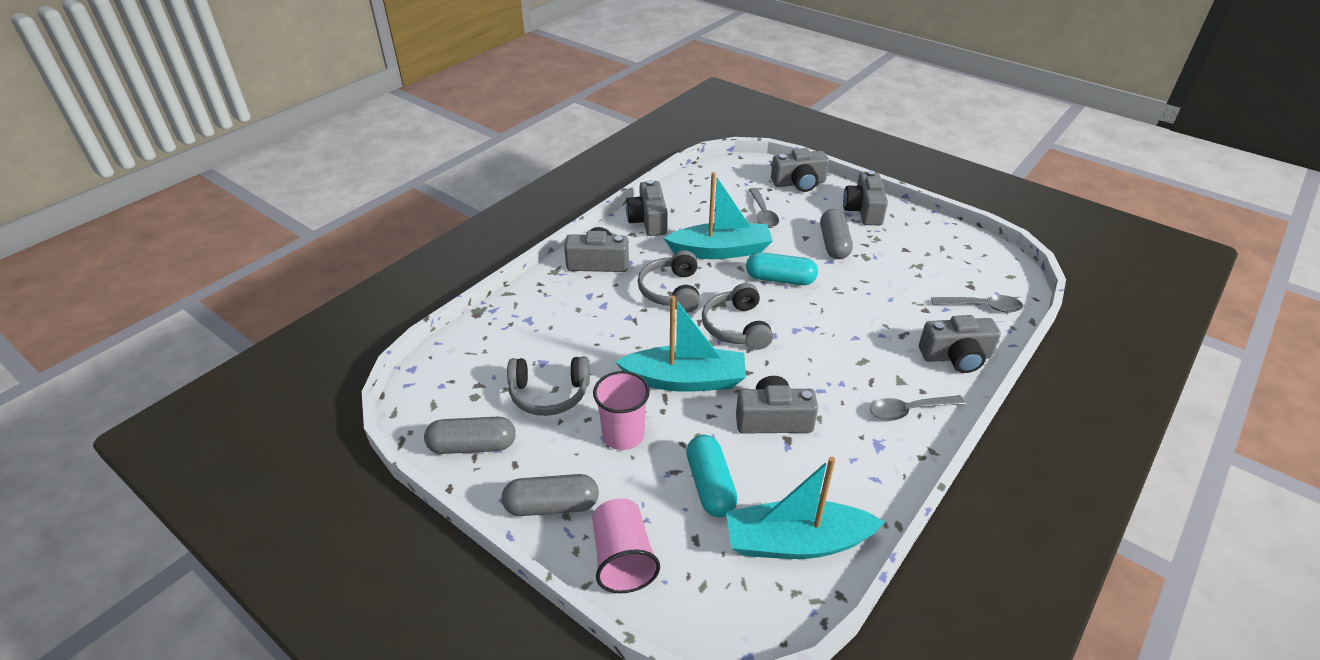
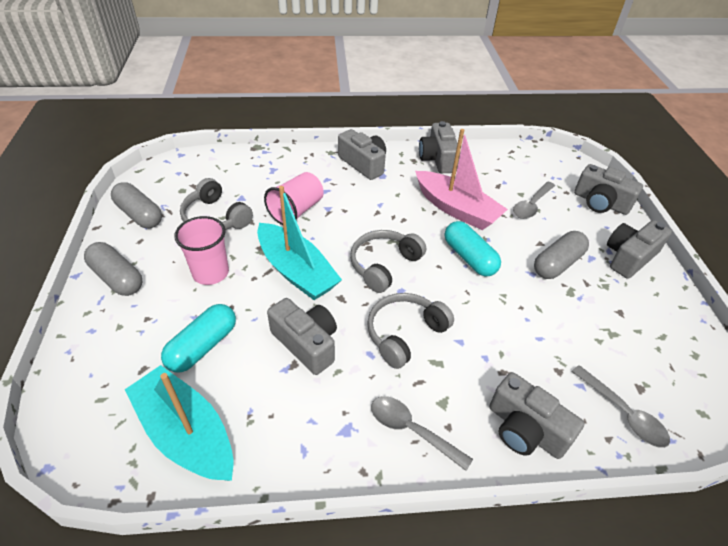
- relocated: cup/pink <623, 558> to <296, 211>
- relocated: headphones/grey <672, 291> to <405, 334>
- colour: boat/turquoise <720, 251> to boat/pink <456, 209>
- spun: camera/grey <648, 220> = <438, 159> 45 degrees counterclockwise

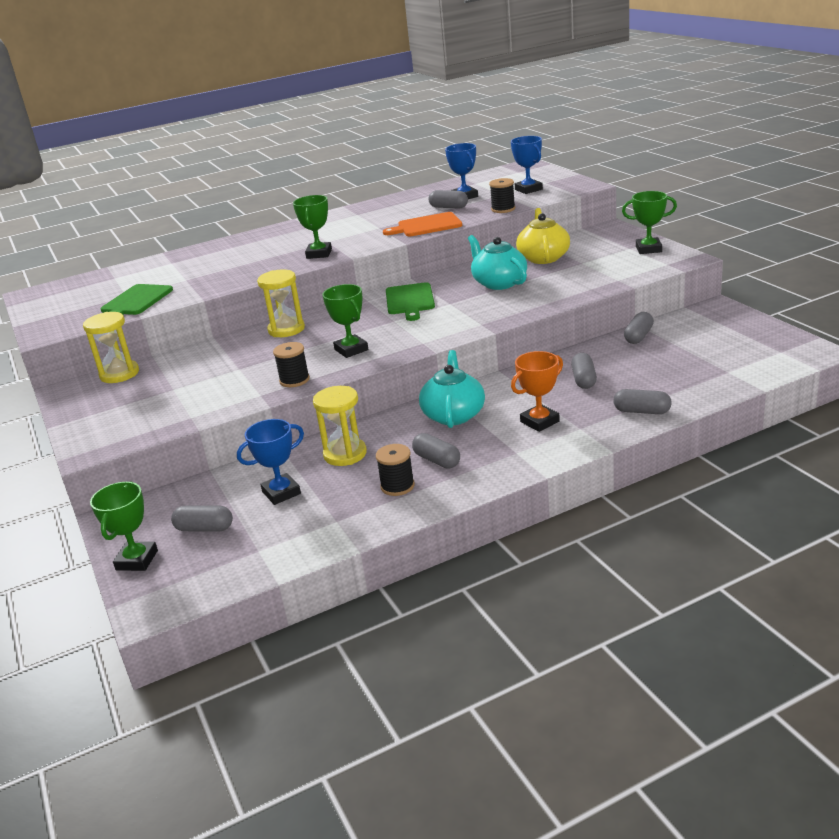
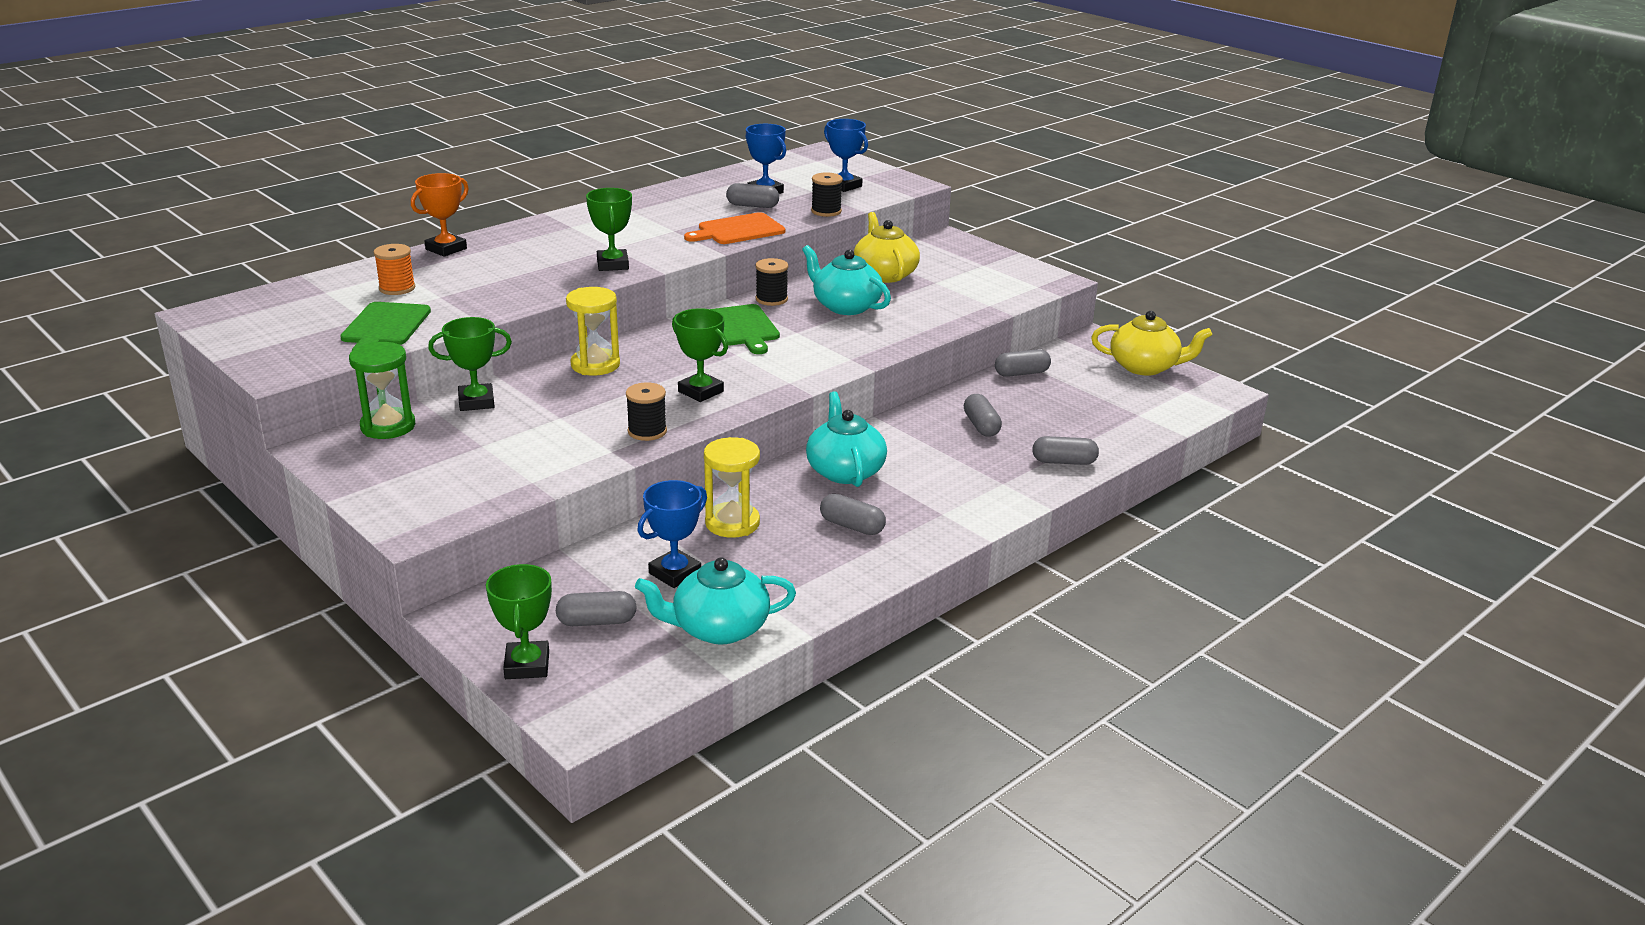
- colour: hourglass/yellow <119, 374> to hourglass/green <388, 426>
- appeared: spool/orange <397, 288>
- relocated: trophy/orange <539, 421> to <446, 249>
- relocated: trophy/green <648, 249> to <476, 402>
- appeared: teapot/turquoise <718, 628>
- relocated: spool/black <397, 486> to <771, 299>
- spun: capsule/grey <638, 336> = <1021, 373> 60 degrees clockwise
- appeared: teapot/yellow <1145, 367>

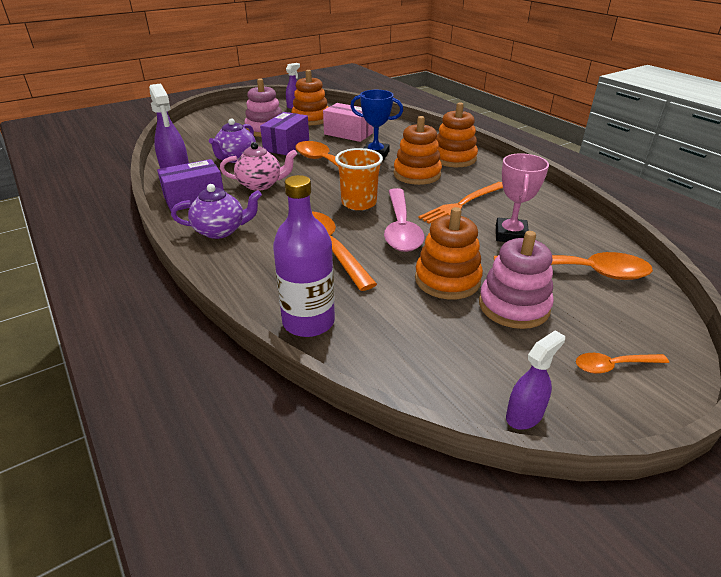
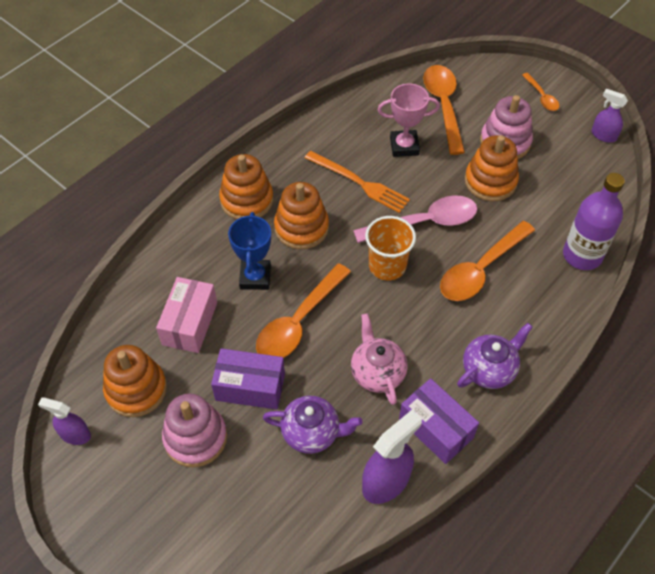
- spun: teapot/purple <221, 230> = <489, 369> 75 degrees clockwise

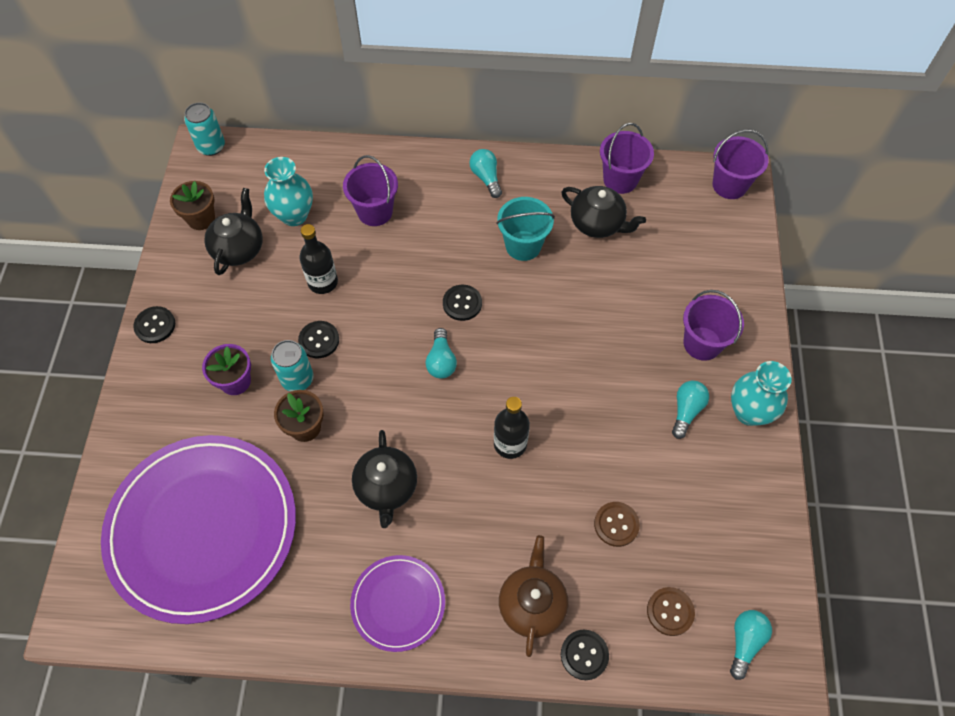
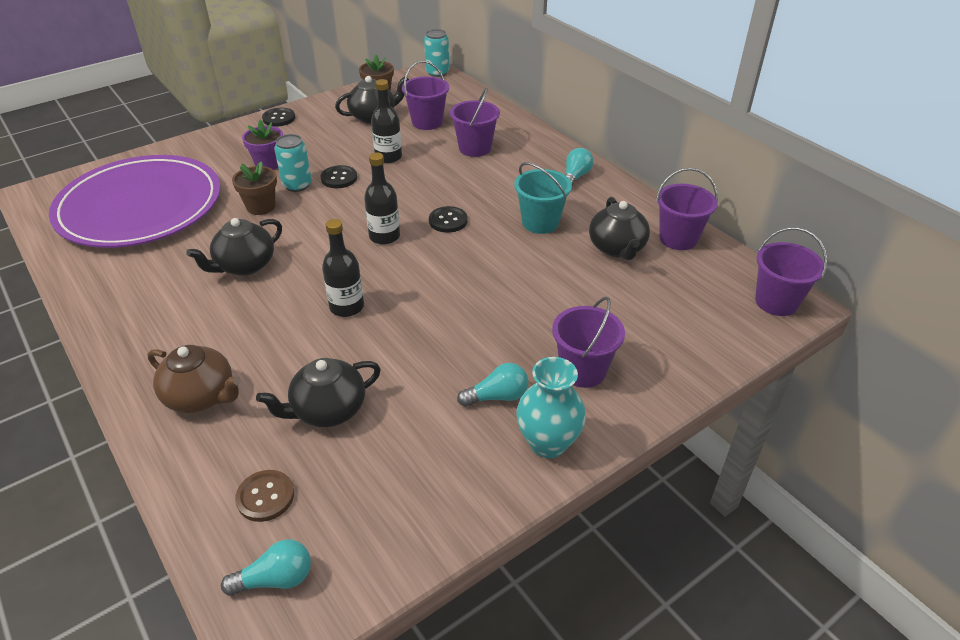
- spun: teapot/brown <532, 604> = <201, 396> 60 degrees clockwise
- exchanged: button/brown <616, 524> to teapot/black <328, 410>
- exchanged: light bulb/turquoise <441, 361> to bottle/black <384, 236>
- exchanged: vase/turquoise <294, 215> to bucket/purple <427, 122>
- missing: plate/purple <398, 603>
- missing: button/black <584, 655>

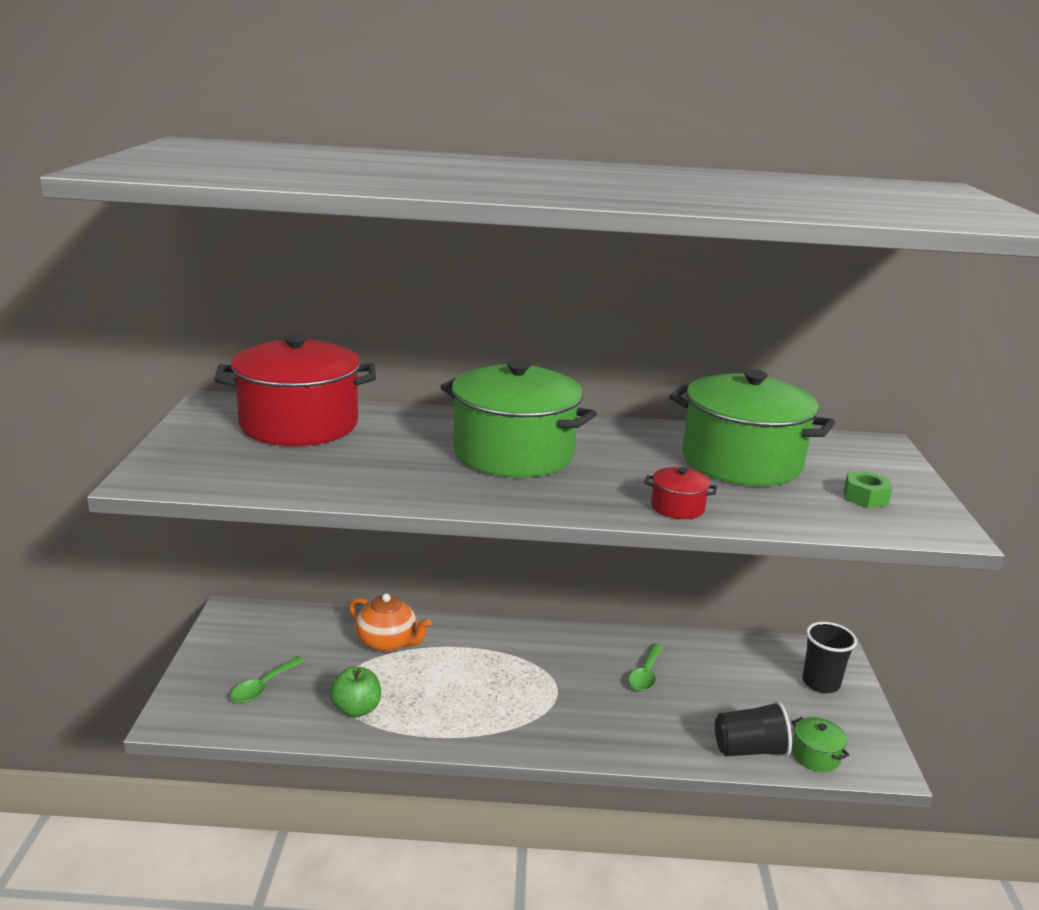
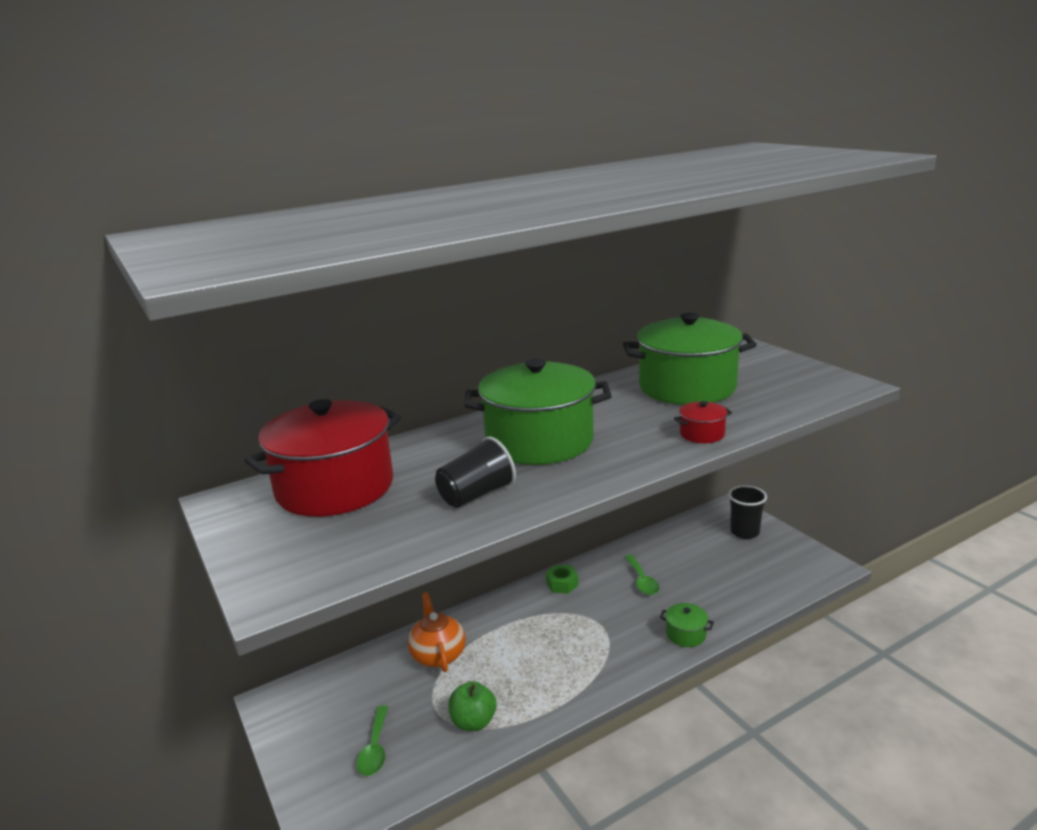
- spun: teapot/orange <388, 643> = <438, 655> 105 degrees counterclockwise
- relocated: cup/black <749, 750> to <476, 495>
- relocated: nut/green <865, 497> to <562, 584>
- relocated: pot/green <815, 756> to <686, 634>

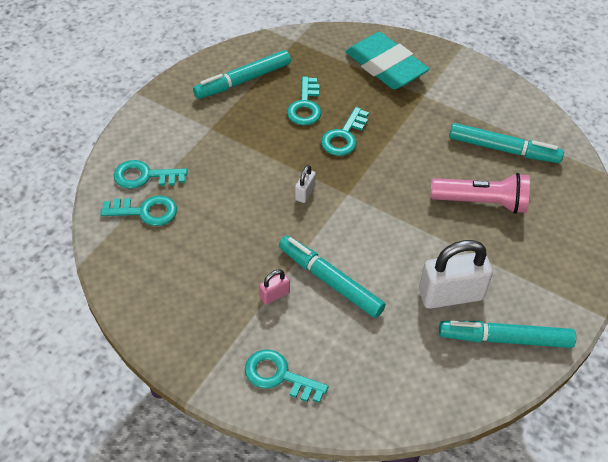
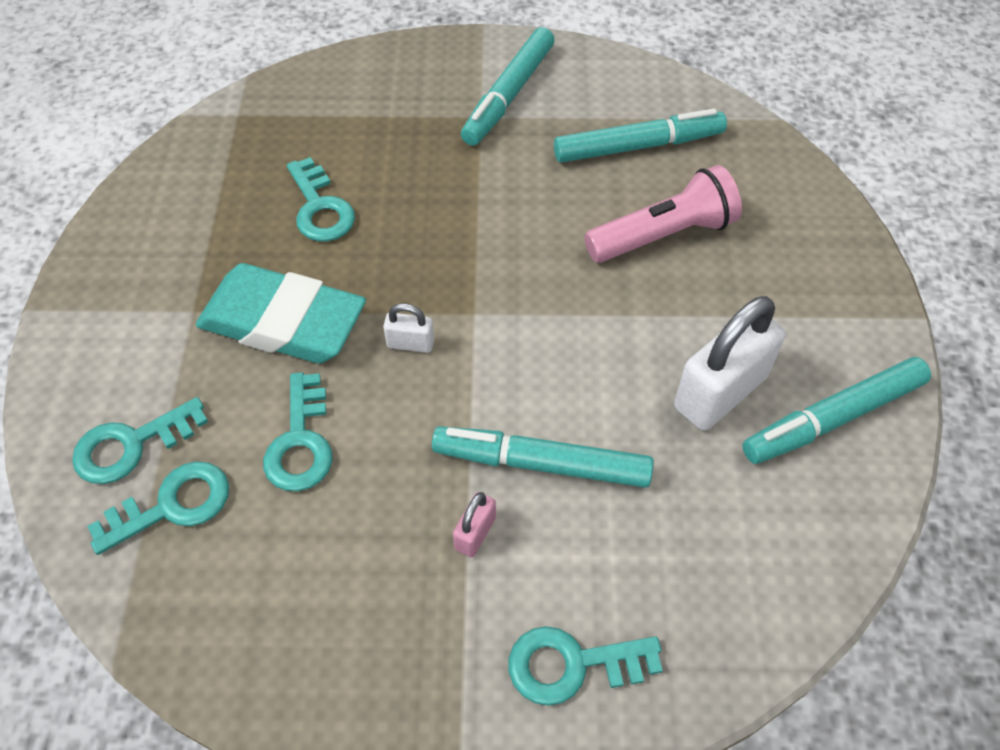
- relocated: eraser/turquoise <385, 66> to <283, 322>
- relocated: key/turquoise <344, 136> to <300, 442>
- spun: padlock/white <305, 193> = <410, 343> 75 degrees counterclockwise
- relocated: marker/turquoise <243, 81> to <509, 95>

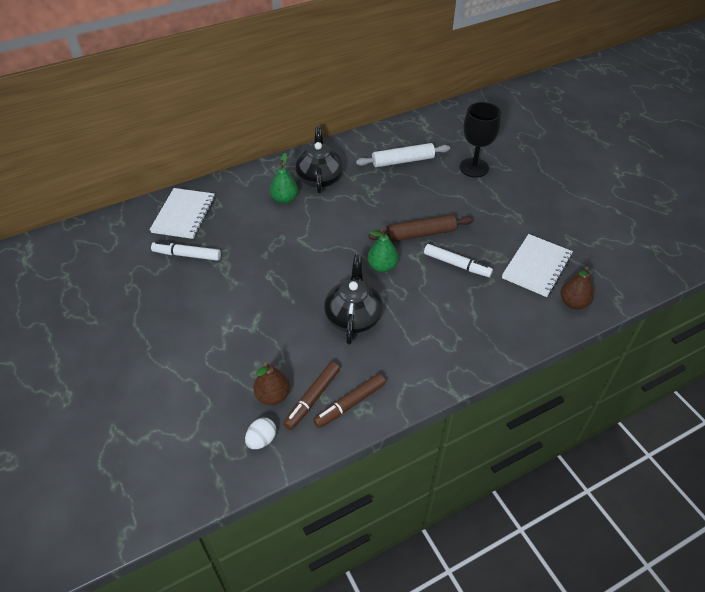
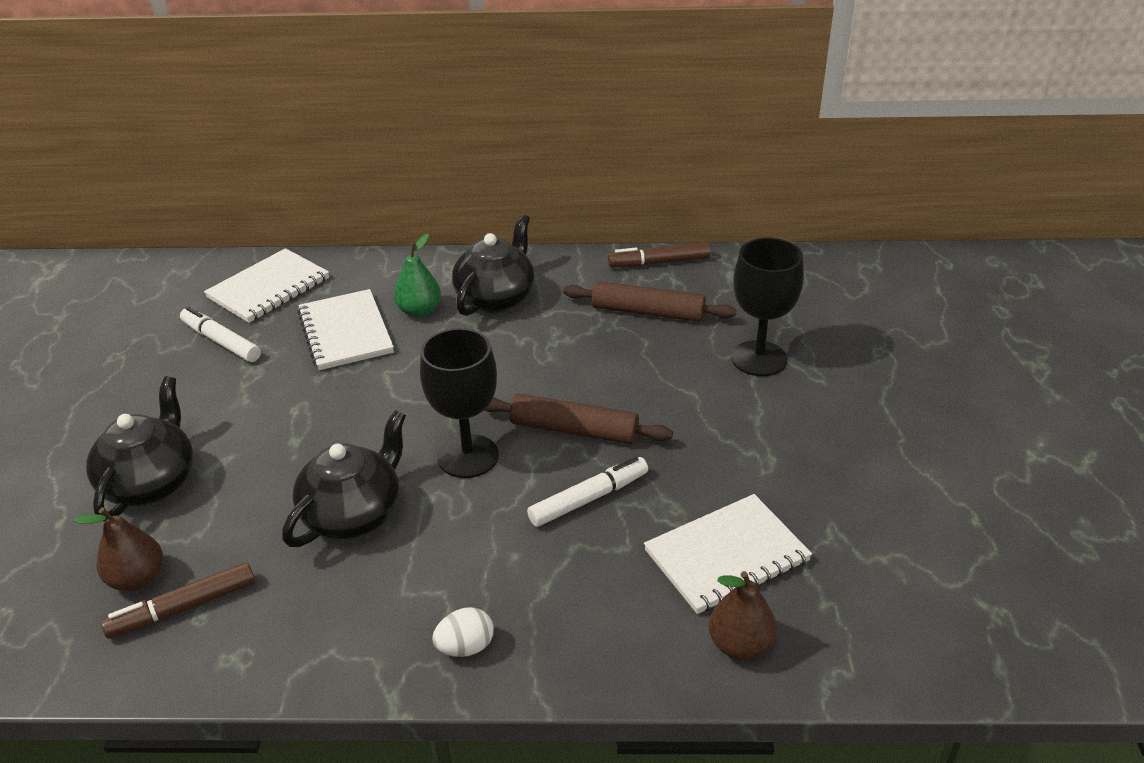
- appeared: teapot/black <151, 483>
- appeared: notebook/white <345, 332>
- exchanged: pear/green <382, 266> to goblet/black <468, 456>
- relocated: egg/white <261, 440> to <465, 647>
- spun: marker/white <456, 264> = <588, 499> 90 degrees counterclockwise
- colour: rolling pin/white <403, 161> to rolling pin/brown <647, 312>
- relocated: marker/brown <350, 404> to <659, 262>

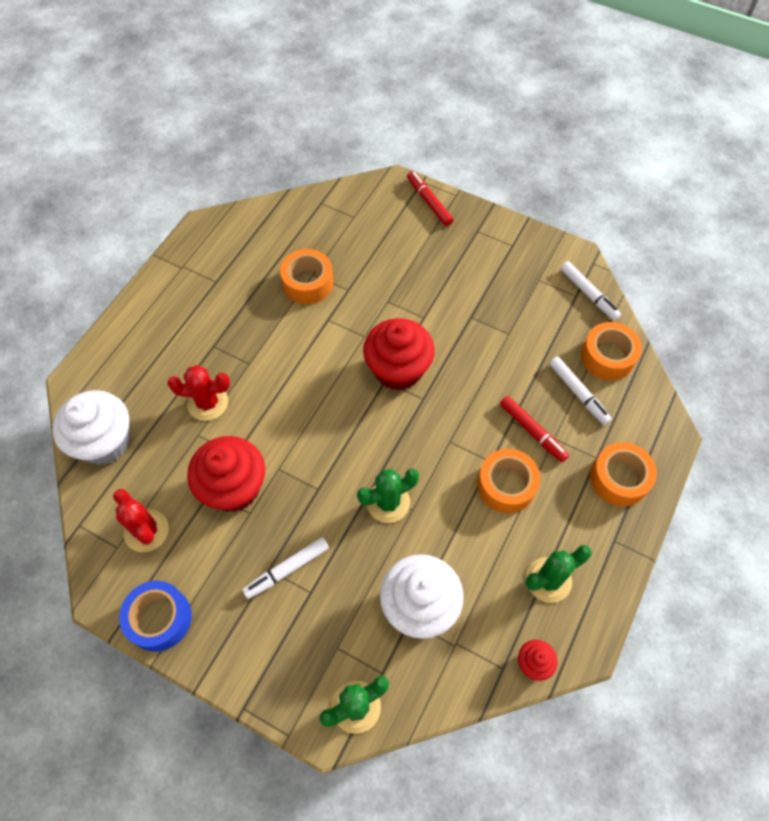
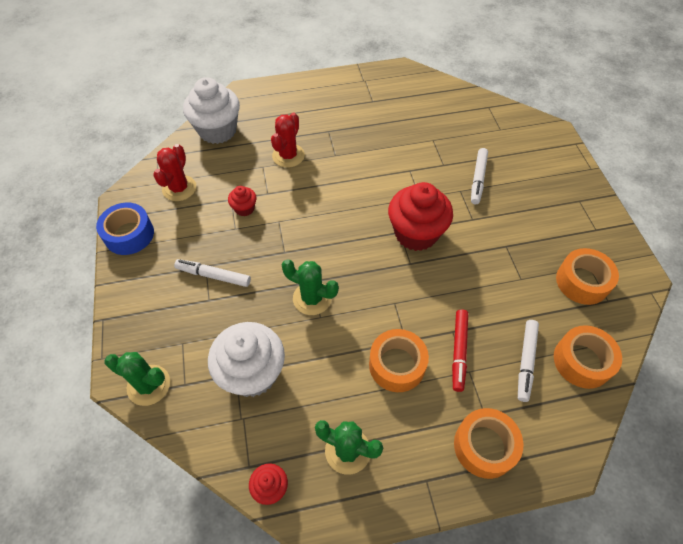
- size: cupcake/red <234, 488> = <244, 208> x0.47
- spun: cactus/red <208, 403> = <288, 156> 60 degrees clockwise
- relocated: marker/white <588, 294> to <478, 179>
- relocated: tape/orange <308, 283> to <582, 282>
- missing: marker/red <429, 202>

